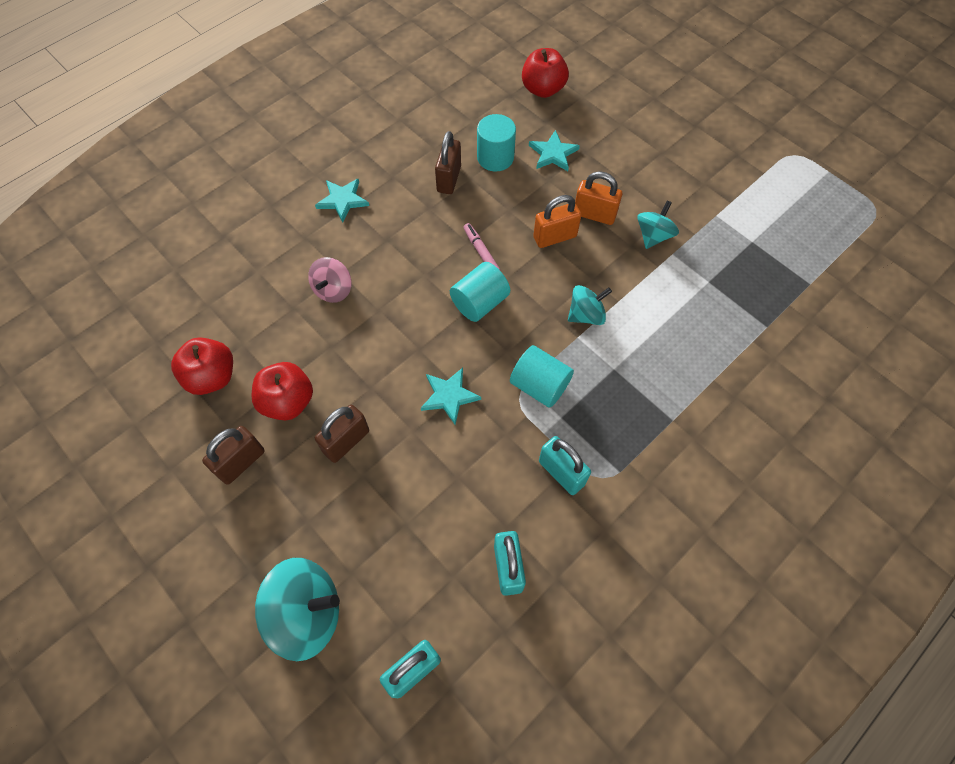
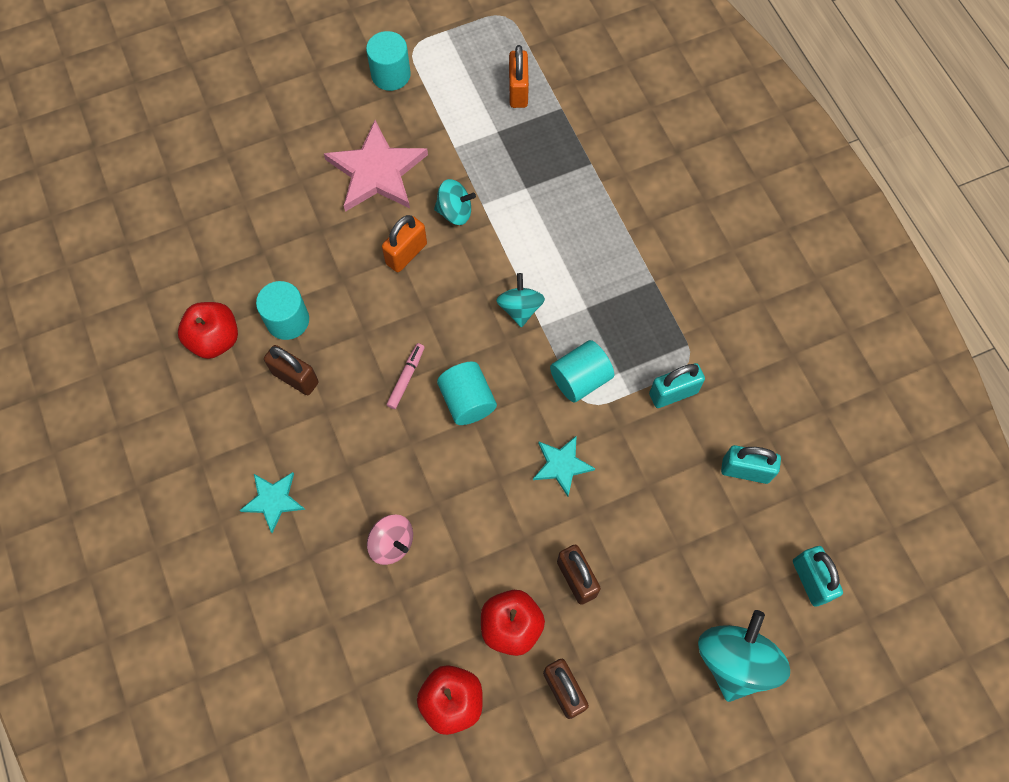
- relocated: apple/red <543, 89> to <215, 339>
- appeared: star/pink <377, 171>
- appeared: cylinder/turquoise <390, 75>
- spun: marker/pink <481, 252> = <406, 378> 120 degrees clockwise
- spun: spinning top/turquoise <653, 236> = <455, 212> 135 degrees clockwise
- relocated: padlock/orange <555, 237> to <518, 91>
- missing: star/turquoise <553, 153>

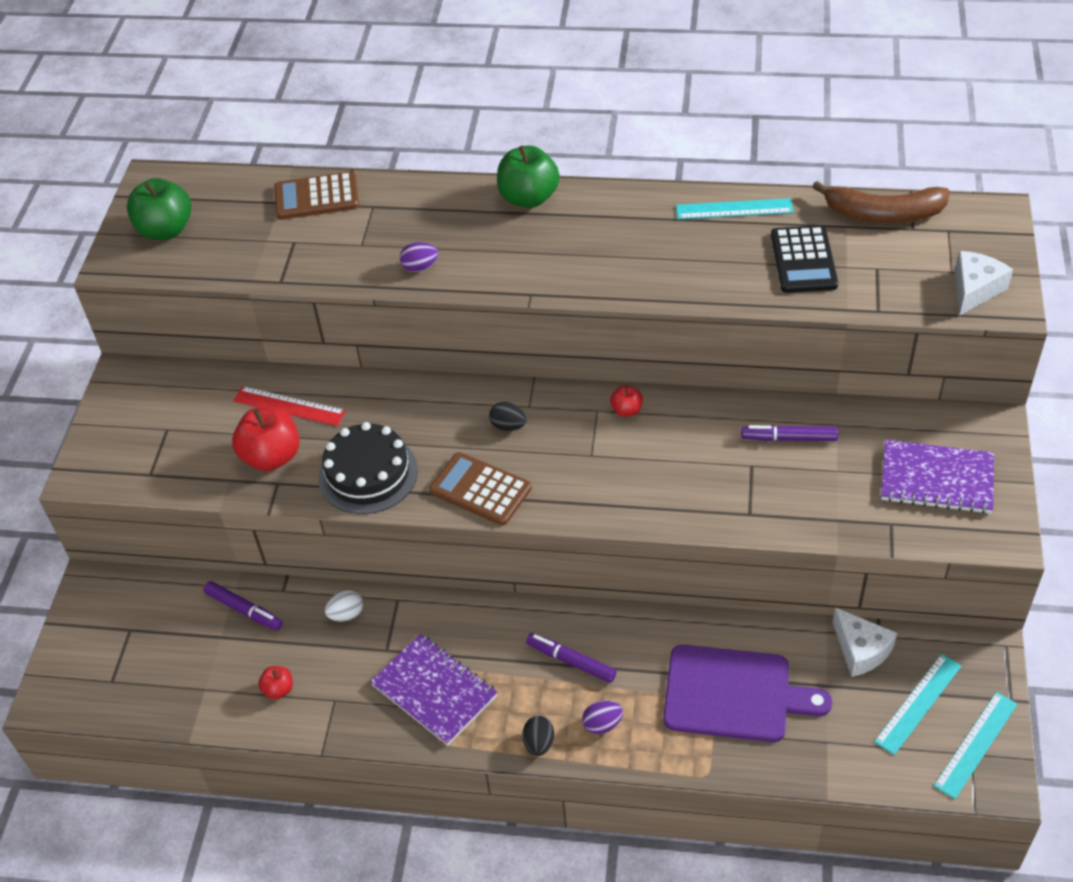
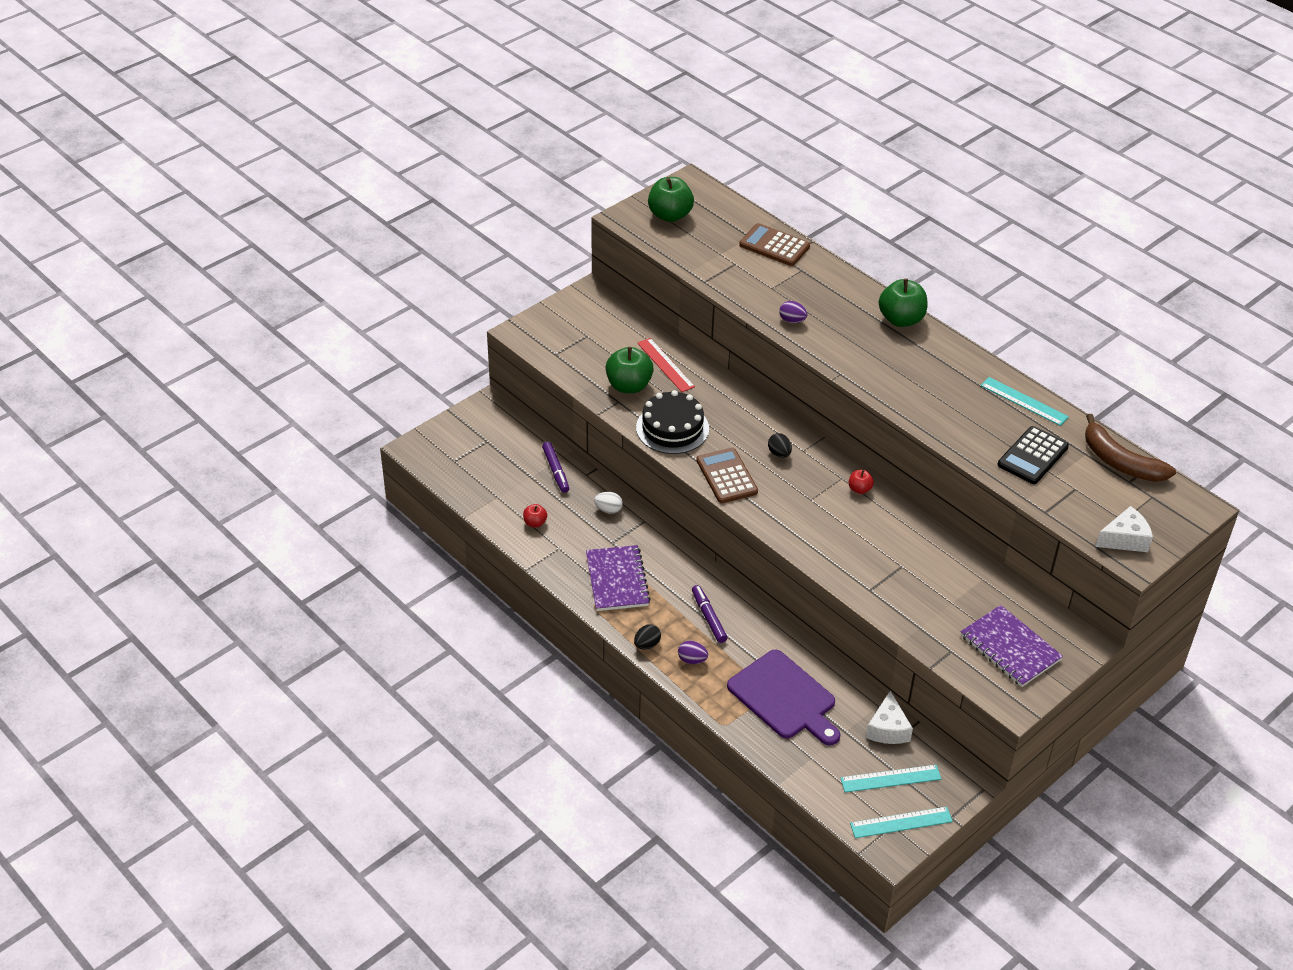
- colour: apple/red <272, 457> to apple/green <629, 386>
- missing: marker/purple <789, 438>

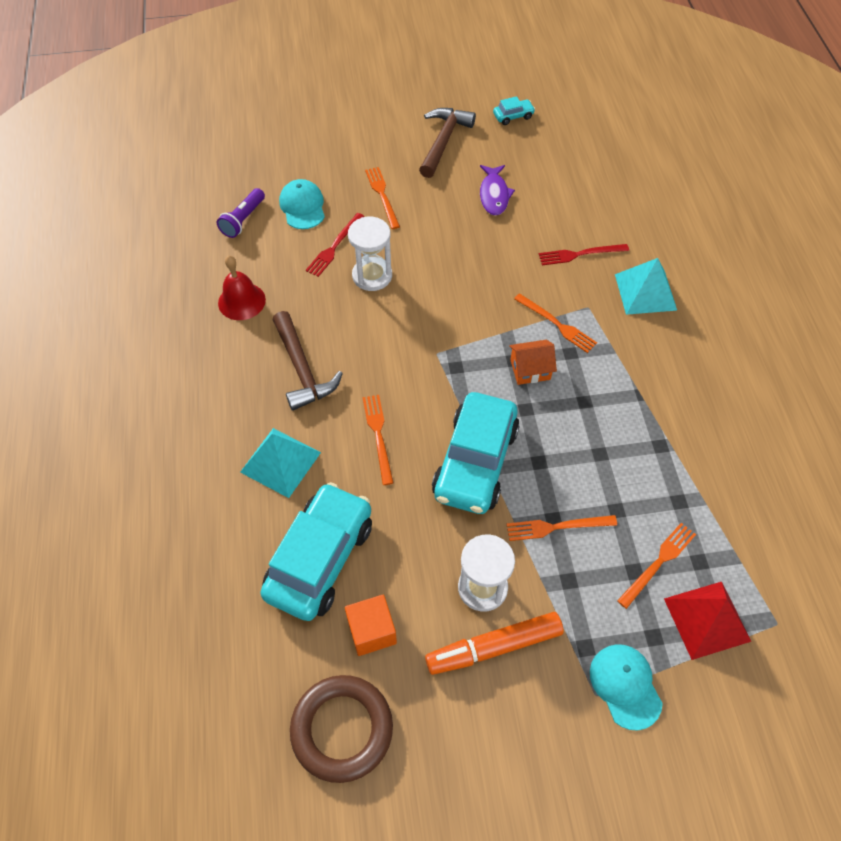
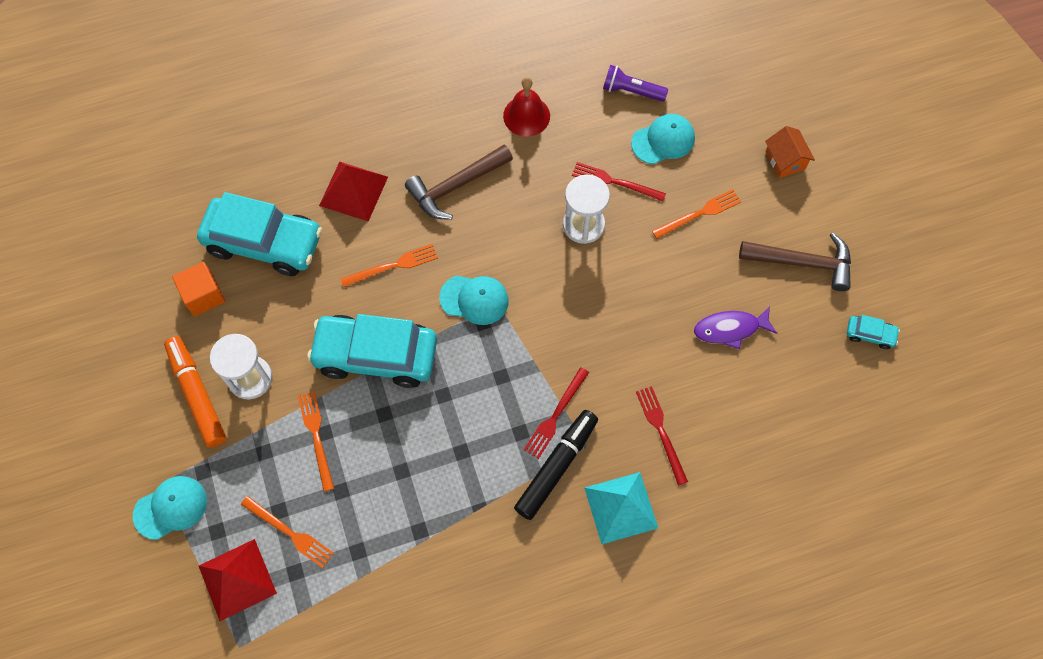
- colour: pyramid/turquoise <280, 462> to pyramid/red <353, 191>
- appeared: cap/turquoise <474, 299>
- appeared: marker/black <556, 467>
- colour: fork/orange <557, 324> to fork/red <555, 415>
- relocated: house/orange <530, 369> to <785, 160>
- spun: car/turquoise <513, 116> = <870, 334> 45 degrees counterclockwise
- missing: ring/brown <342, 729>

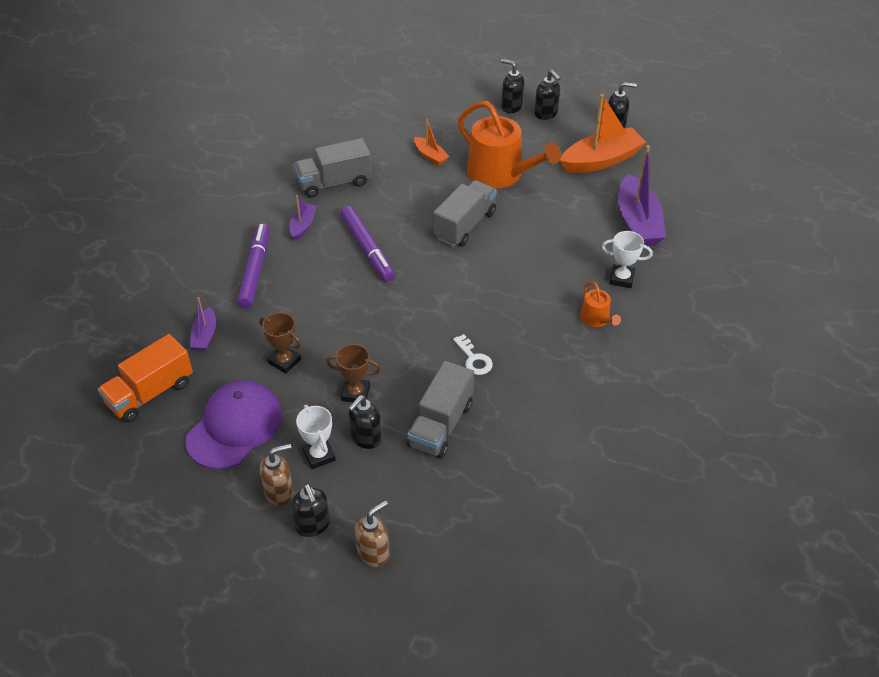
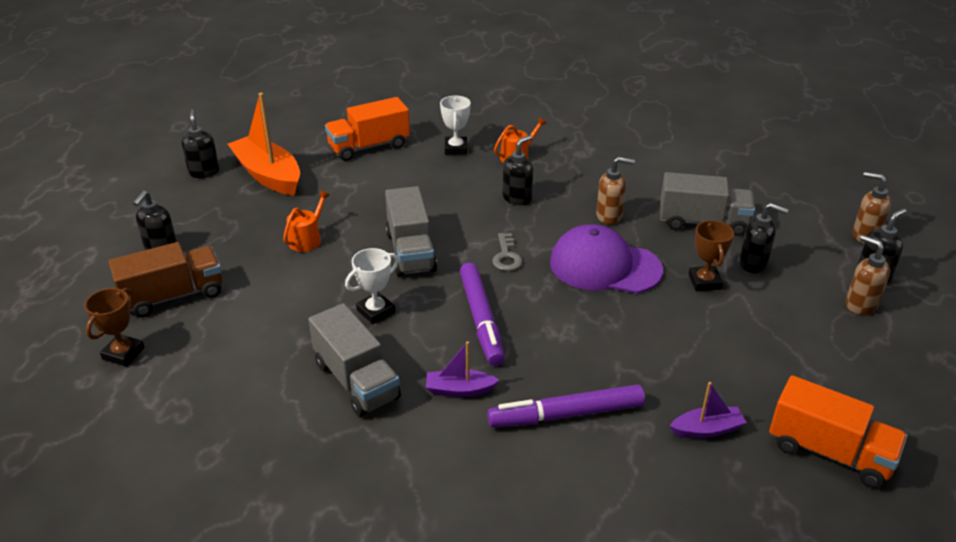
- relocated: trophy/brown <284, 361> to <123, 353>
- appeared: truck/brown <173, 296>
- size: watering can/orange <500, 174> = <307, 239> x0.46
- exchanged: boat/purple <637, 222> to truck/orange <369, 147>
- relocated: trophy/white <319, 455> to <376, 311>
- spun: truck/grey <464, 225> = <410, 251> 120 degrees counterclockwise
- spun: marker/purple <367, 249> = <481, 319> 120 degrees clockwise
- appeared: key/grey <506, 256>
- relocated: soap dispenser/black <546, 114> to <517, 198>
- relocated: cap/purple <235, 427> to <604, 266>
- exchanged: key/white <474, 359> to soap dispenser/brown <609, 216>
- missing: boat/orange <430, 156>

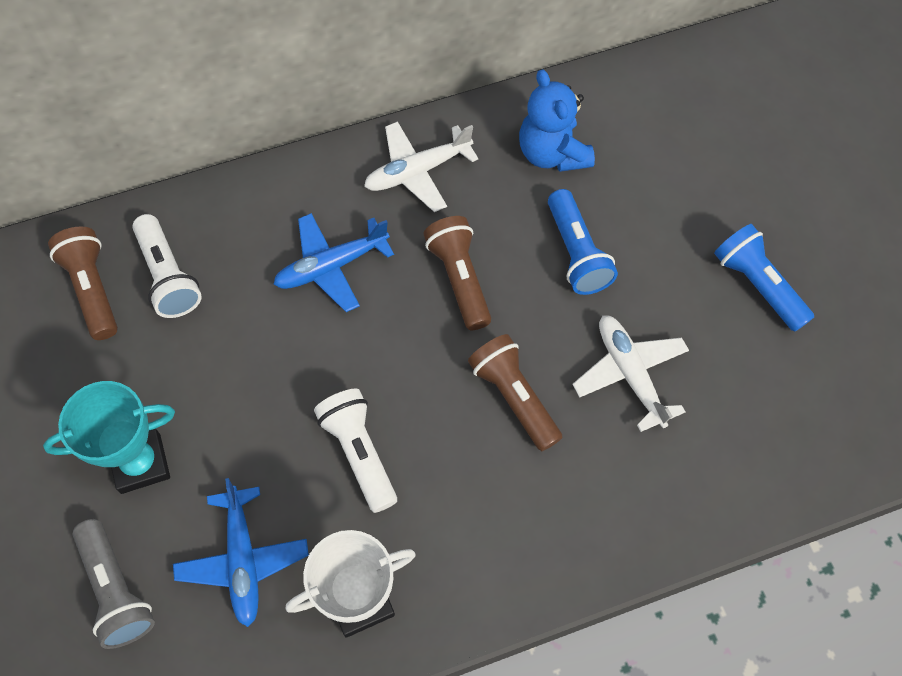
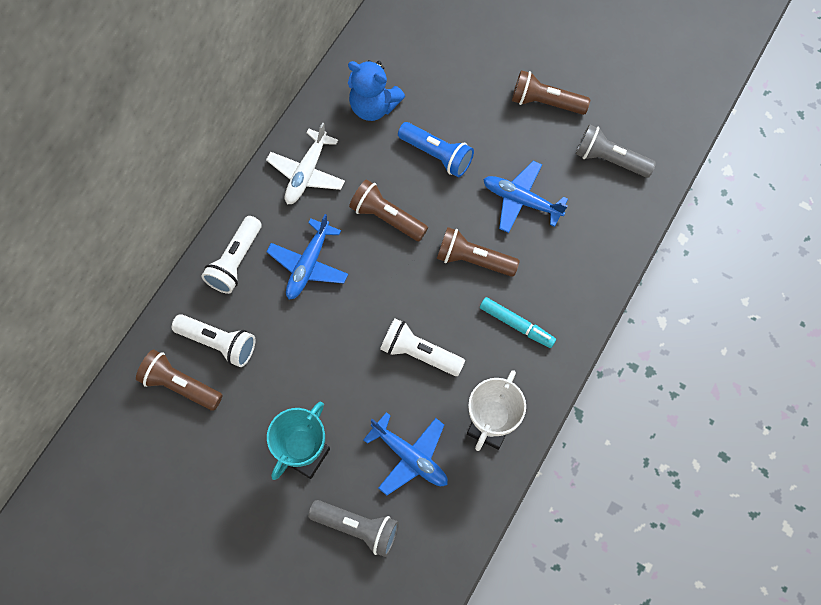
- appeared: flashlight/white <236, 261>
- appeared: marker/turquoise <516, 325>
- colour: plane/white <629, 373> to plane/blue <521, 200>
- colour: flashlight/blue <757, 285> to flashlight/brown <545, 102>
- appeared: flashlight/grey <610, 159>

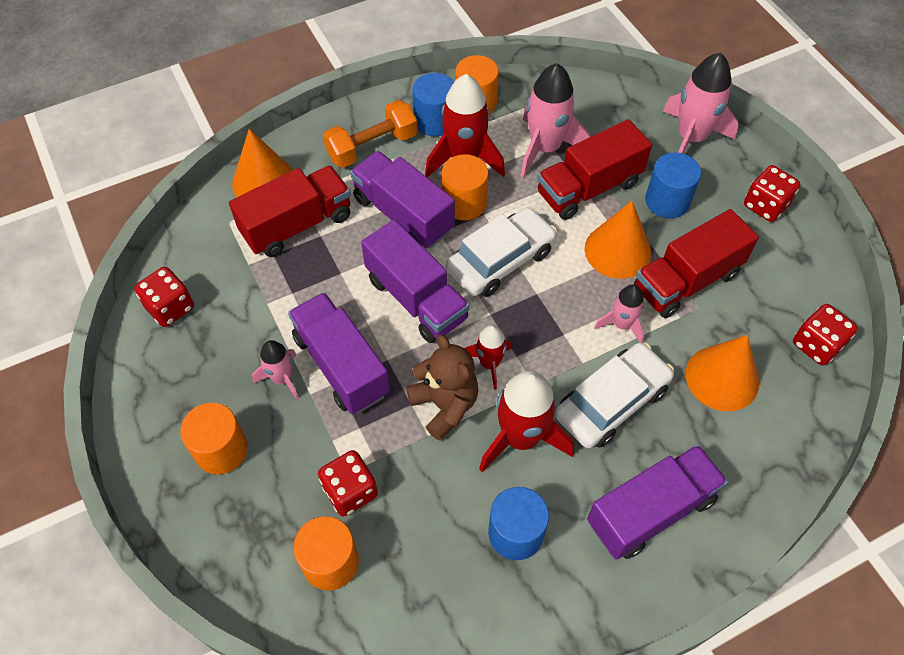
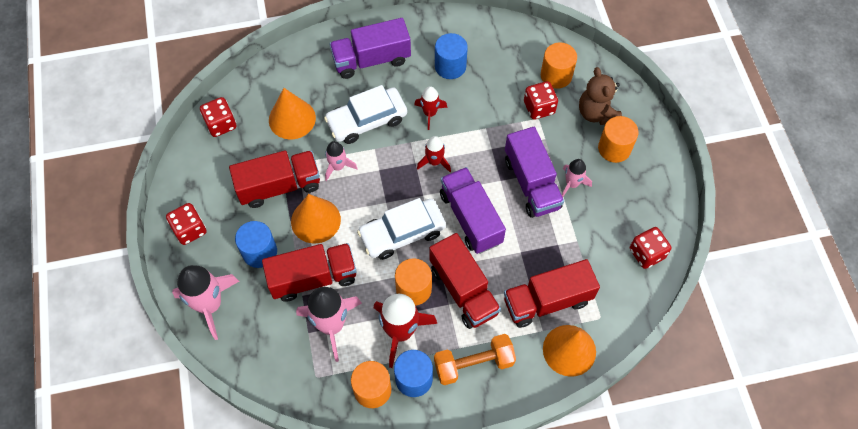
- size: rocket/red <521, 438> = <430, 113> x0.56
- colour: truck/purple <403, 214> to truck/red <463, 290>
- relocated: teddy bear/brown <445, 405> to <597, 113>

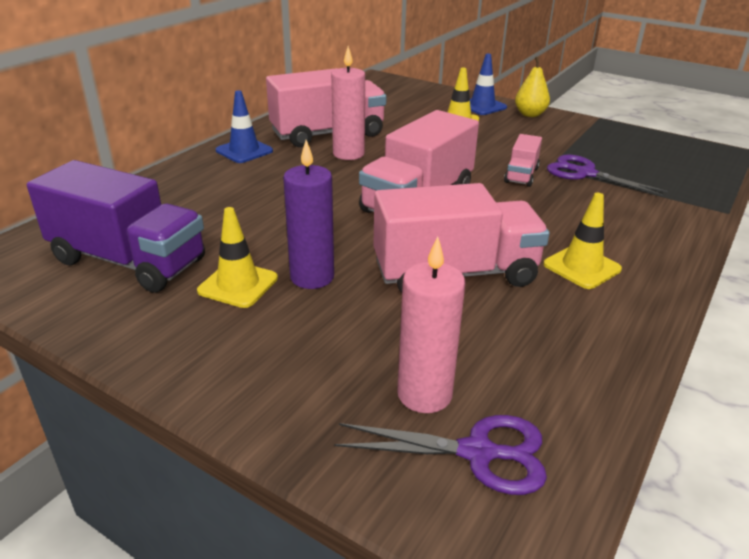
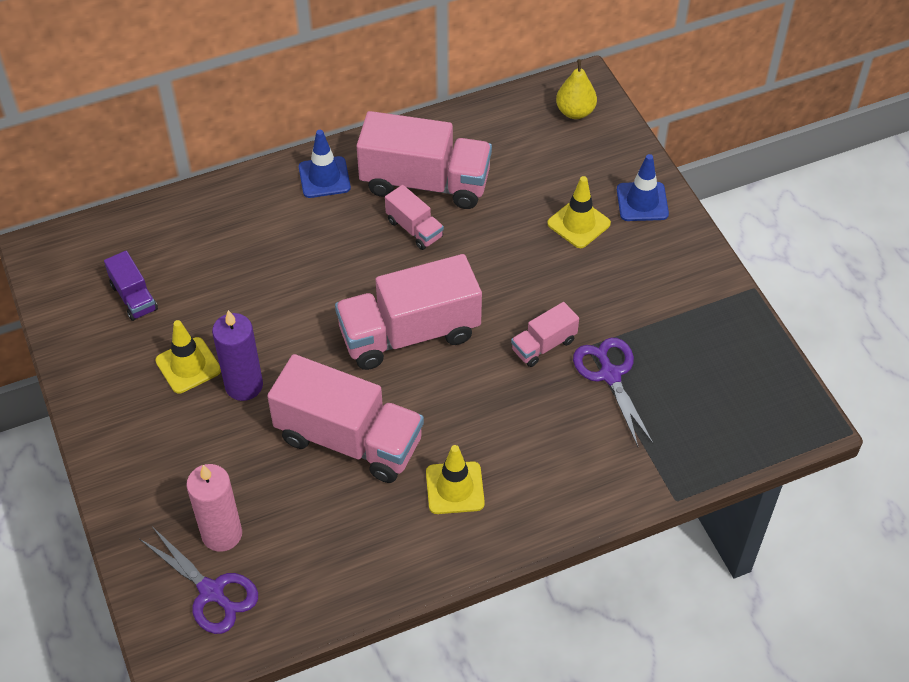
- size: truck/purple <128, 261> = <134, 297> x0.48
- exchanged: candle/pink <348, 154> to truck/pink <414, 229>
- relocated: pear/yellow <530, 114> to <575, 112>

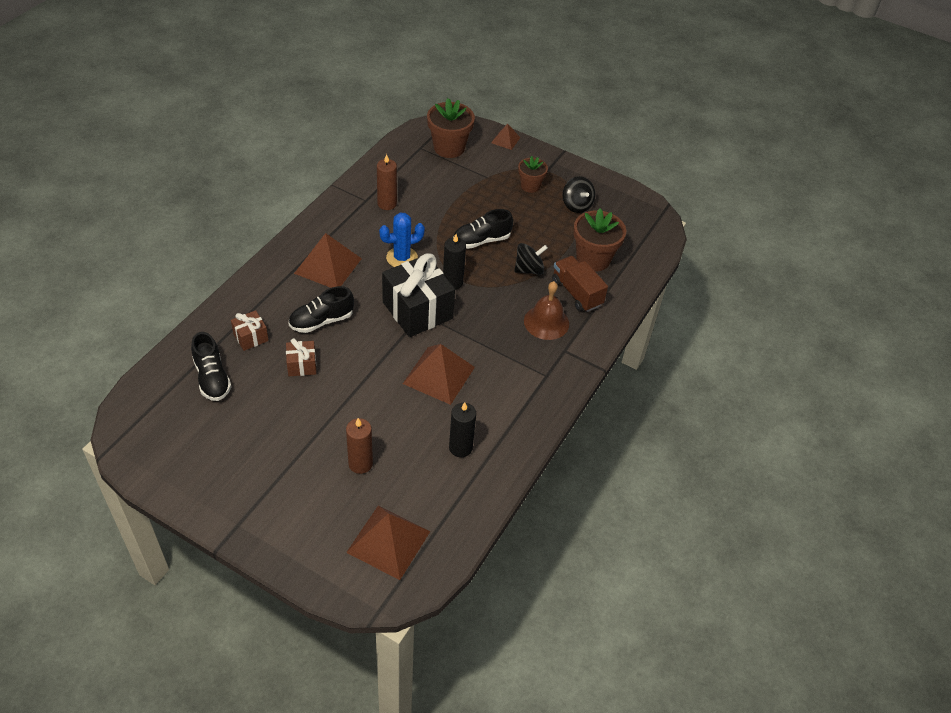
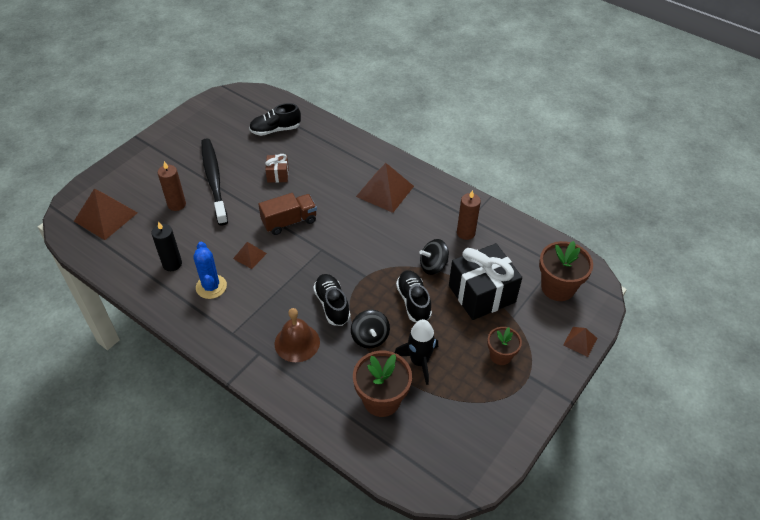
- relocated: cactus/blue <402, 258> to <211, 287>
- appeared: toothbrush/black <214, 180>
- size: pyramid/brown <438, 375> = <249, 256> x0.52
- relocated: truck/brown <576, 293> to <289, 221>
- relocated: shoe/black <321, 321> to <332, 305>
- appeared: rocket/black <419, 362>
- relocated: spinning top/black <576, 205> to <433, 266>
- relocated: gift/black <417, 310> to <482, 294>
- missing: gift/brown <251, 337>
- missing: candle/black <452, 282>

